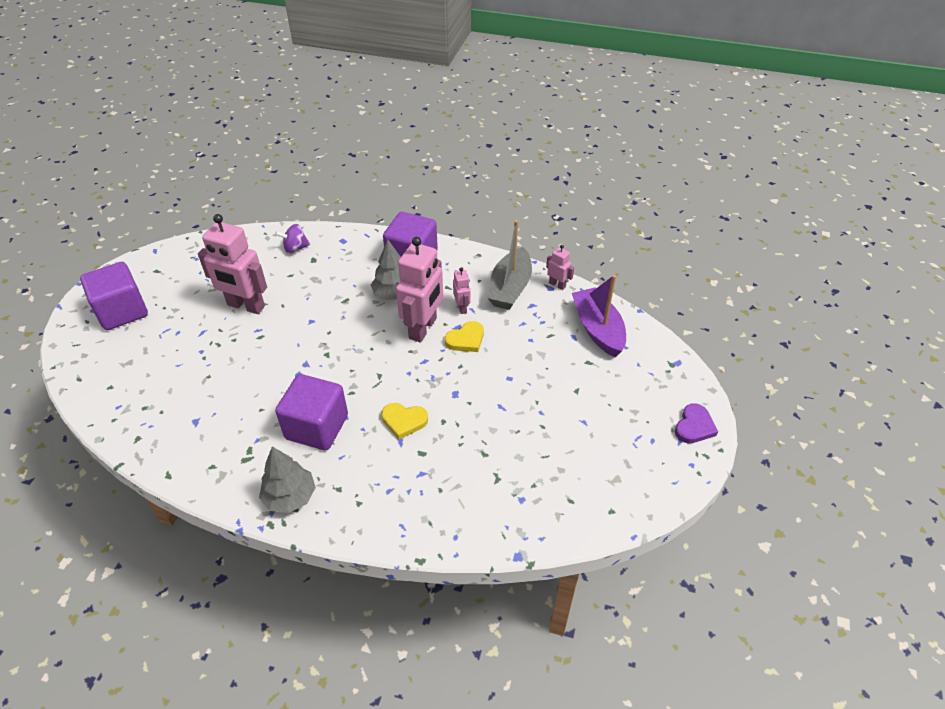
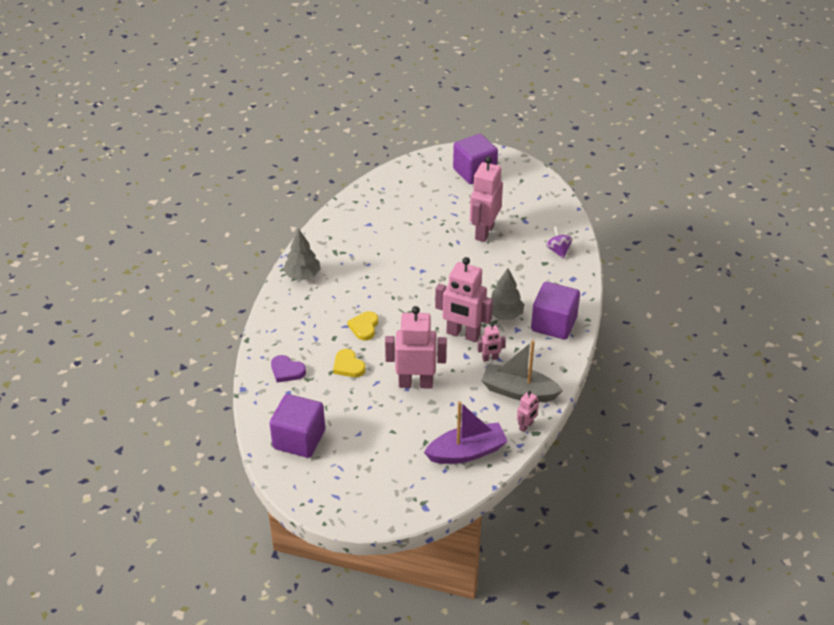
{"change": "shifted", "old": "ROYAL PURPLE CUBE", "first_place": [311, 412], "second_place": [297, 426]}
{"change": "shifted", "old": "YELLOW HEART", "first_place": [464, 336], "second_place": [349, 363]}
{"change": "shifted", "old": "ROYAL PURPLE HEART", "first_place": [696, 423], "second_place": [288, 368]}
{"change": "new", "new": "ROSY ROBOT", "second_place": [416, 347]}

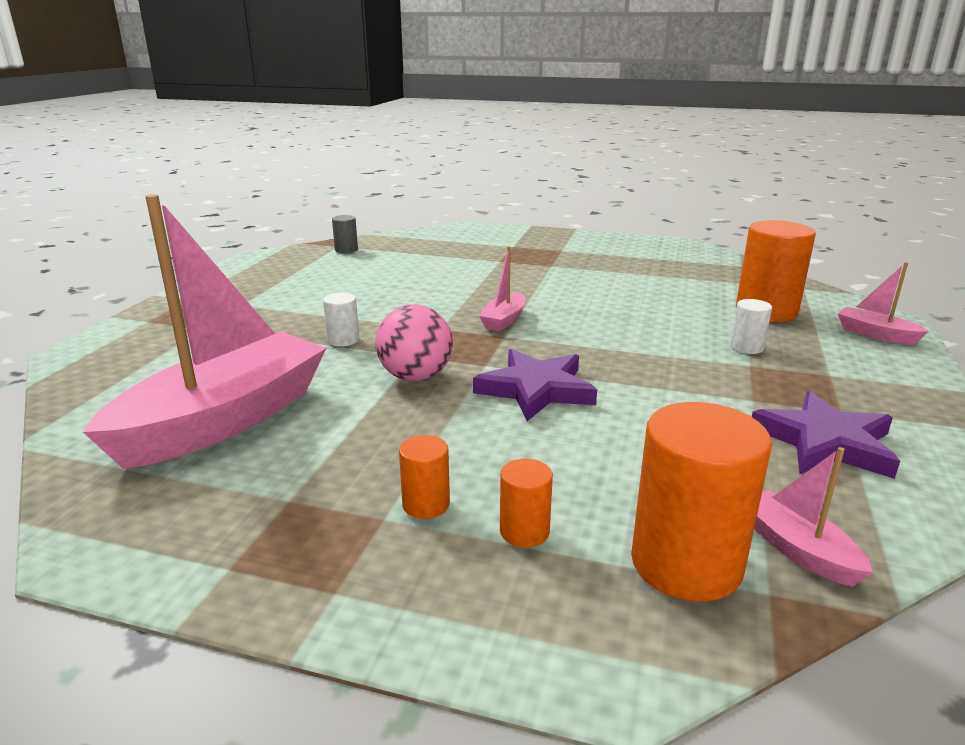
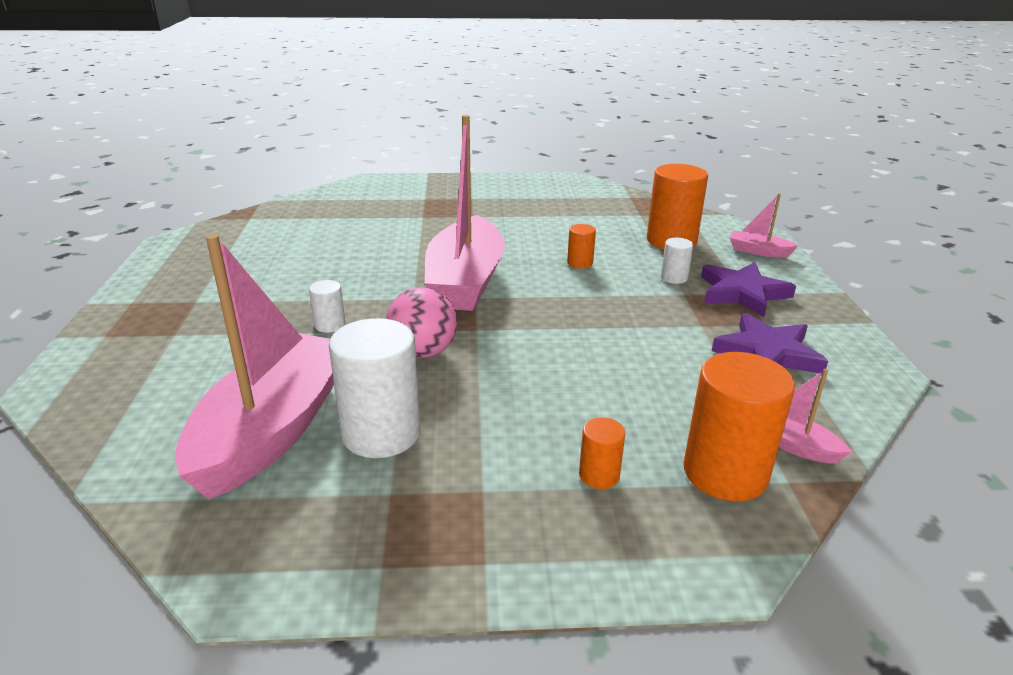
{"change": "gone", "old": "ASH-GREY SOLID CYLINDER", "first_place": [345, 234]}
{"change": "shifted", "old": "ORANGE SOLID CYLINDER", "first_place": [424, 477], "second_place": [581, 246]}
{"change": "shifted", "old": "ROYAL PURPLE STAR SHAPE", "first_place": [535, 385], "second_place": [748, 289]}
{"change": "scaled", "old": "ROSY TOY BOAT", "first_place": [502, 289], "second_place": [465, 213], "factor": 2.35}
{"change": "new", "new": "SNOW-WHITE SOLID CYLINDER", "second_place": [374, 388]}

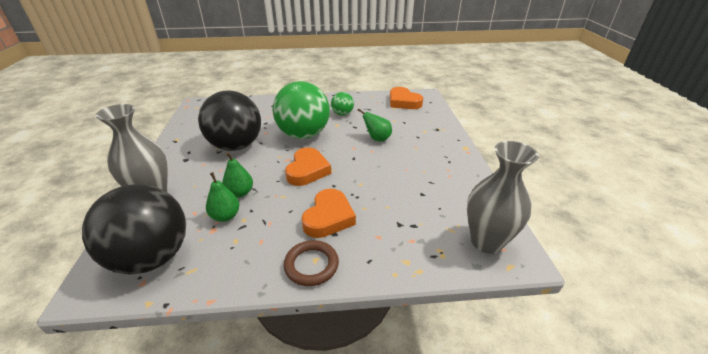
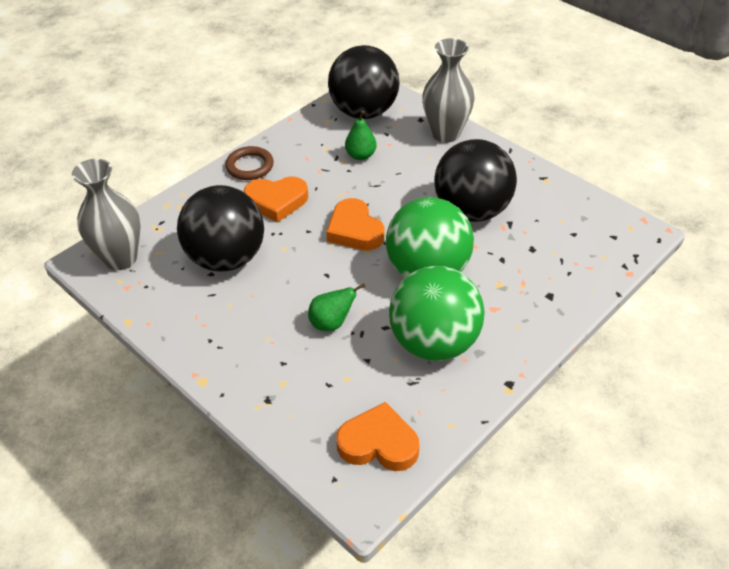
{"change": "gone", "old": "LEAF-GREEN PEAR FRUIT", "first_place": [237, 175]}
{"change": "rotated", "old": "ORANGE HEART", "first_place": [328, 213], "second_place": [275, 199], "degrees": -75}
{"change": "scaled", "old": "LEAF-GREEN SPHERE", "first_place": [342, 104], "second_place": [437, 313], "factor": 2.17}
{"change": "new", "new": "JET-BLACK SPHERE", "second_place": [220, 228]}

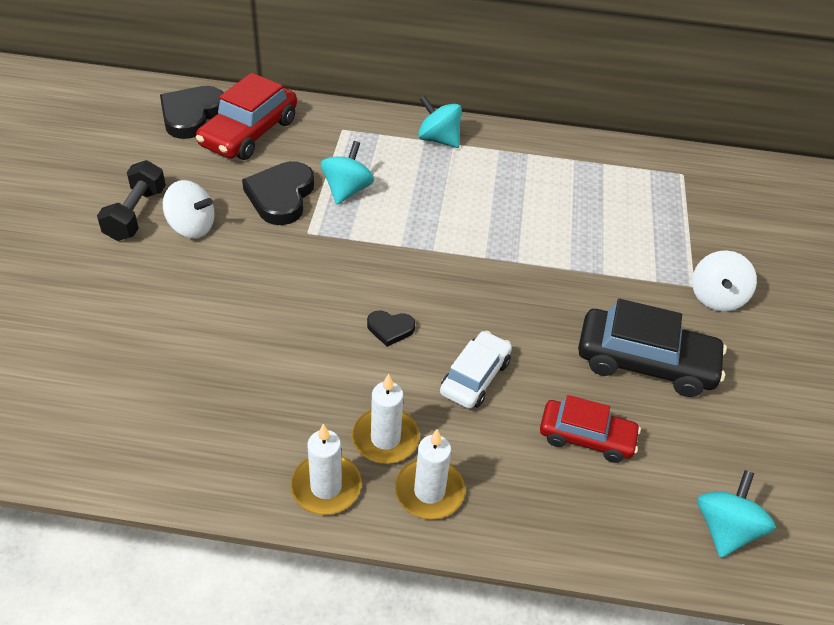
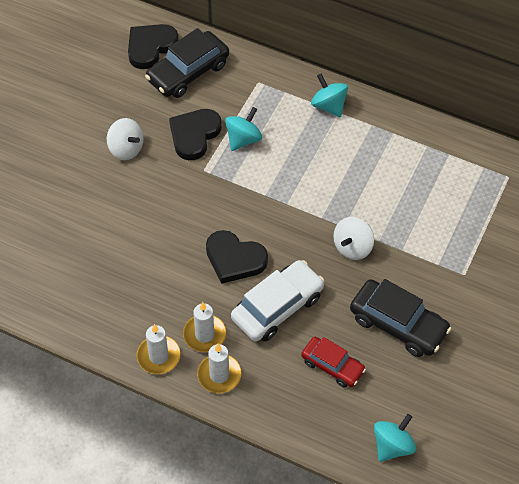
{"change": "gone", "old": "JET-BLACK HAND WEIGHT", "first_place": [131, 200]}
{"change": "repainted", "old": "CRIMSON TOY CAR", "new": "JET-BLACK TOY CAR", "first_place": [246, 116], "second_place": [187, 63]}
{"change": "scaled", "old": "JET-BLACK HEART", "first_place": [391, 329], "second_place": [237, 257], "factor": 1.94}
{"change": "scaled", "old": "SNOW-WHITE TOY CAR", "first_place": [476, 370], "second_place": [278, 300], "factor": 1.58}
{"change": "shifted", "old": "SNOW-WHITE WHIRLIGIG", "first_place": [724, 281], "second_place": [353, 238]}

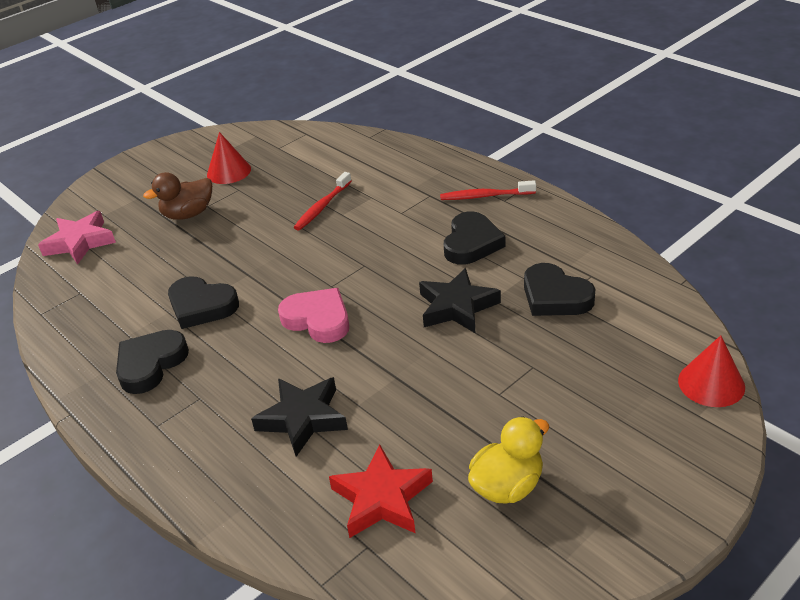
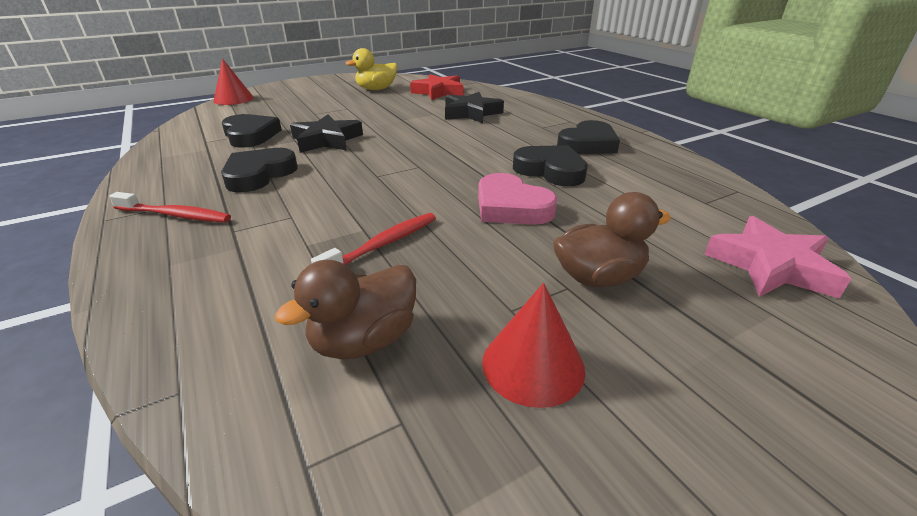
{"change": "shifted", "old": "ROSY HEART", "first_place": [313, 315], "second_place": [517, 199]}
{"change": "new", "new": "BROWN TOY DUCK", "second_place": [345, 309]}

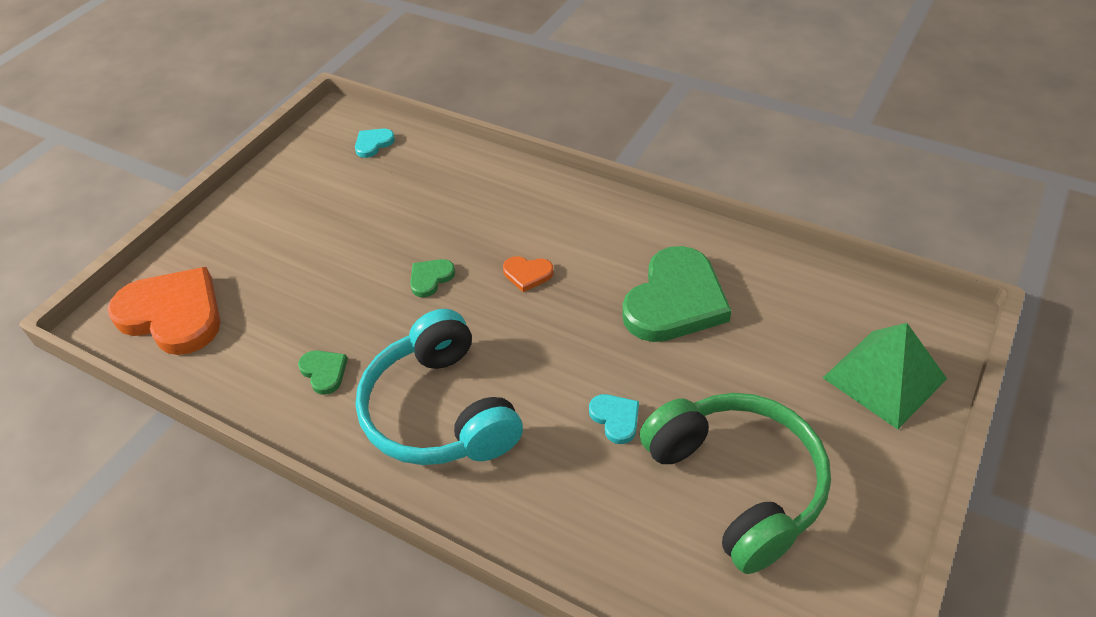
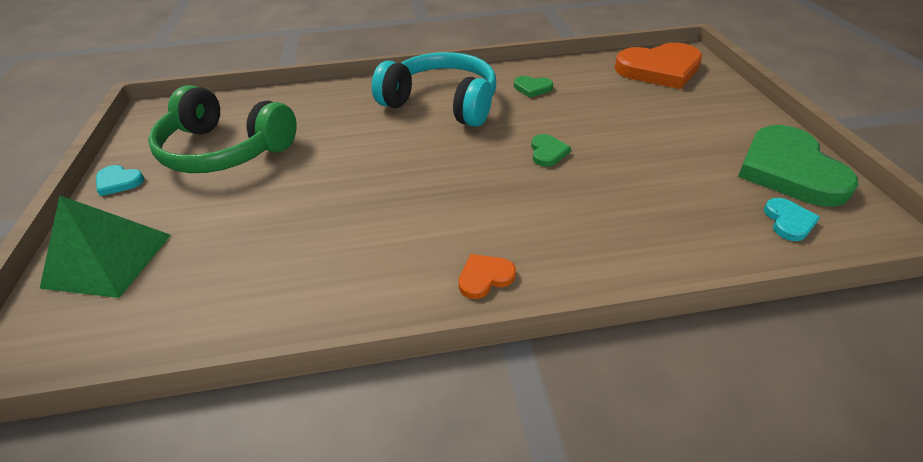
{"change": "shifted", "old": "ORANGE HEART", "first_place": [528, 274], "second_place": [487, 276]}
{"change": "shifted", "old": "TEAL HEART", "first_place": [614, 419], "second_place": [120, 180]}
{"change": "shifted", "old": "LEAF-GREEN HEART", "first_place": [676, 294], "second_place": [798, 166]}

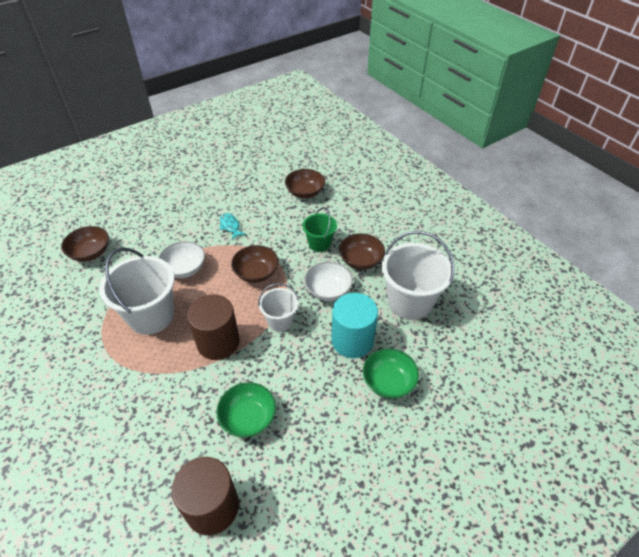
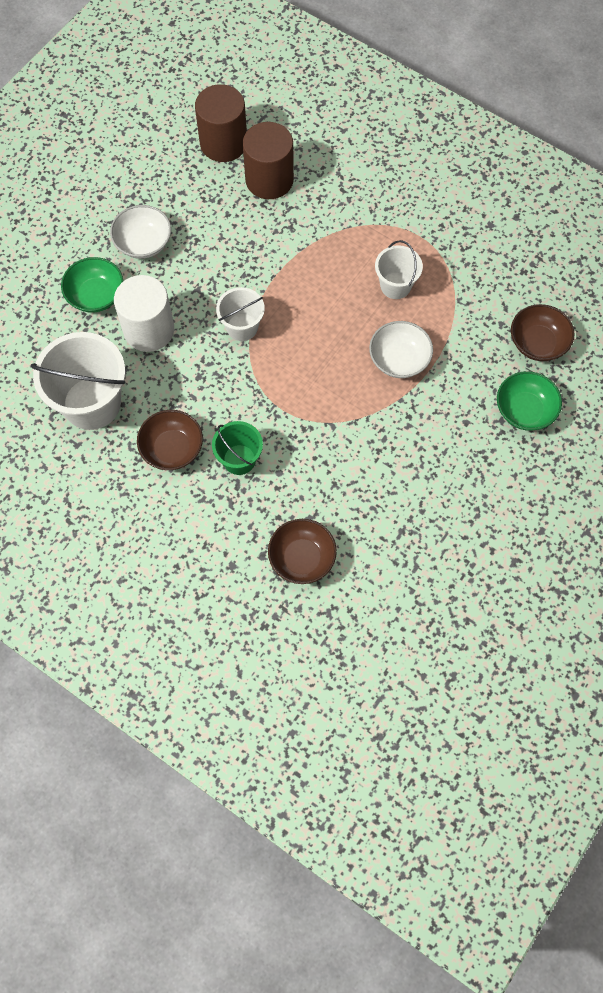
{"change": "scaled", "old": "SNOW-WHITE PAIL", "first_place": [137, 291], "second_place": [399, 269], "factor": 0.56}
{"change": "shifted", "old": "BROWN SOLID CYLINDER", "first_place": [213, 327], "second_place": [268, 160]}
{"change": "shifted", "old": "LEAF-GREEN BOWL", "first_place": [246, 409], "second_place": [529, 401]}
{"change": "gone", "old": "TEAL FISH", "first_place": [233, 226]}
{"change": "gone", "old": "BROWN BOWL", "first_place": [255, 264]}
{"change": "shifted", "old": "SNOW-WHITE BOWL", "first_place": [328, 281], "second_place": [140, 232]}
{"change": "repainted", "old": "TEAL SOLID CYLINDER", "new": "SNOW-WHITE SOLID CYLINDER", "first_place": [354, 325], "second_place": [144, 313]}

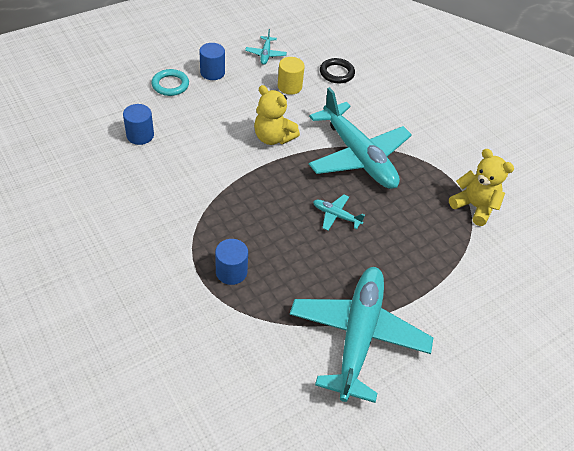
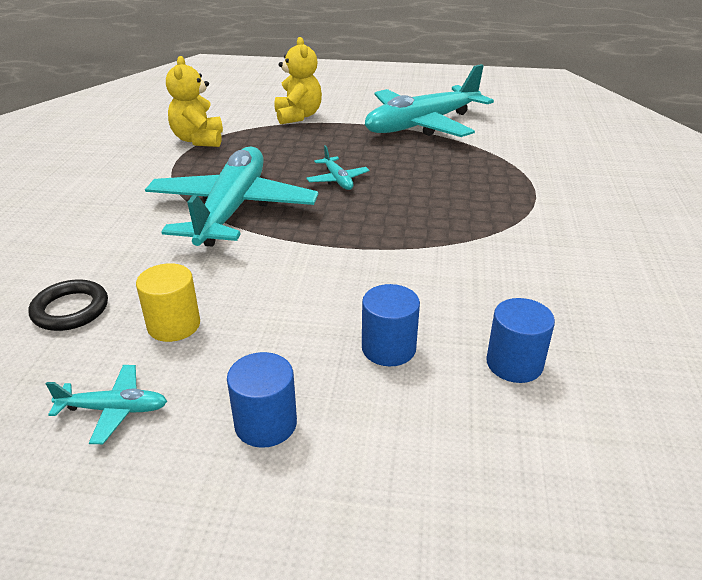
{"change": "gone", "old": "TEAL TORUS", "first_place": [170, 82]}
{"change": "shifted", "old": "BLUE SOLID CYLINDER", "first_place": [231, 262], "second_place": [391, 325]}
{"change": "rotated", "old": "TEAL TOY PLANE", "first_place": [266, 47], "second_place": [106, 404], "degrees": 45}
{"change": "shifted", "old": "YELLOW STUFFED BEAR", "first_place": [277, 115], "second_place": [298, 80]}

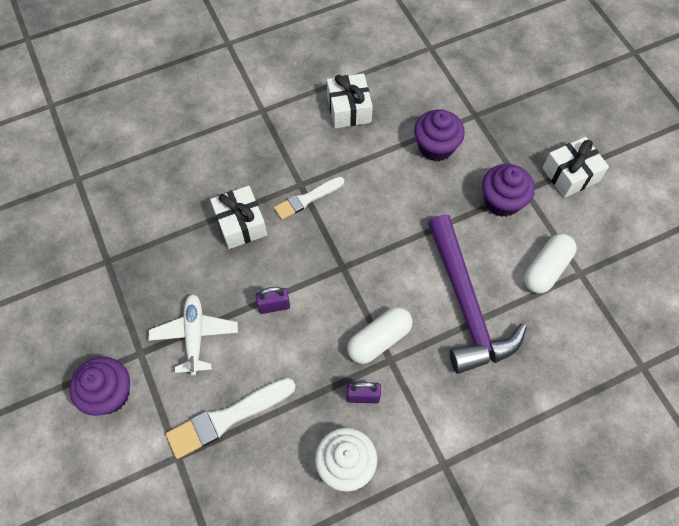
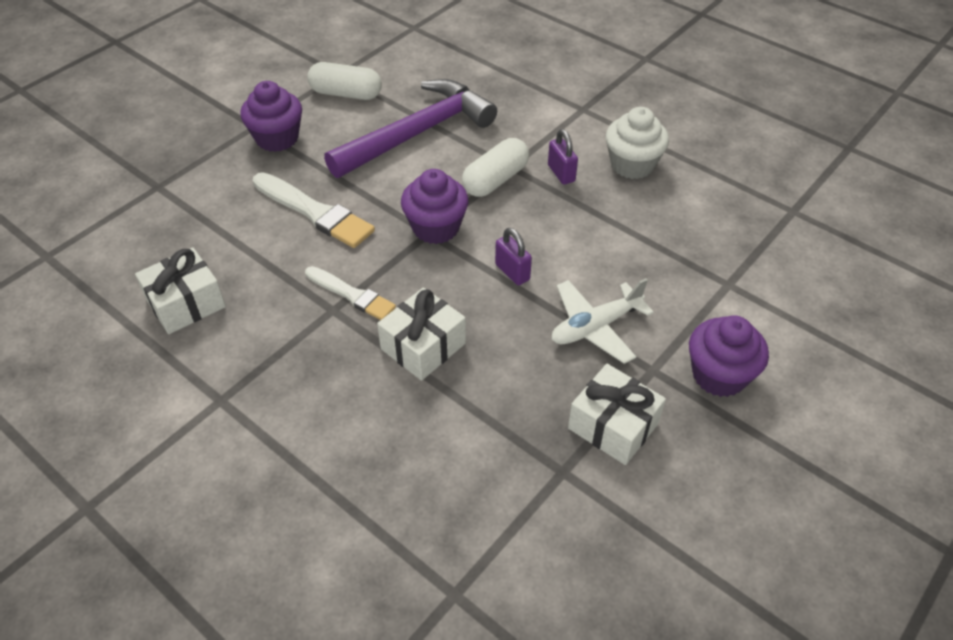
{"change": "shifted", "old": "SNOW-WHITE PAINTBRUSH", "first_place": [231, 418], "second_place": [314, 210]}
{"change": "rotated", "old": "SNOW-WHITE PILL SHAPE", "first_place": [380, 335], "second_place": [495, 167], "degrees": -75}
{"change": "shifted", "old": "ROYAL PURPLE FAIRY CAKE", "first_place": [439, 135], "second_place": [434, 206]}
{"change": "shifted", "old": "SNOW-WHITE PRESENT", "first_place": [576, 167], "second_place": [617, 414]}

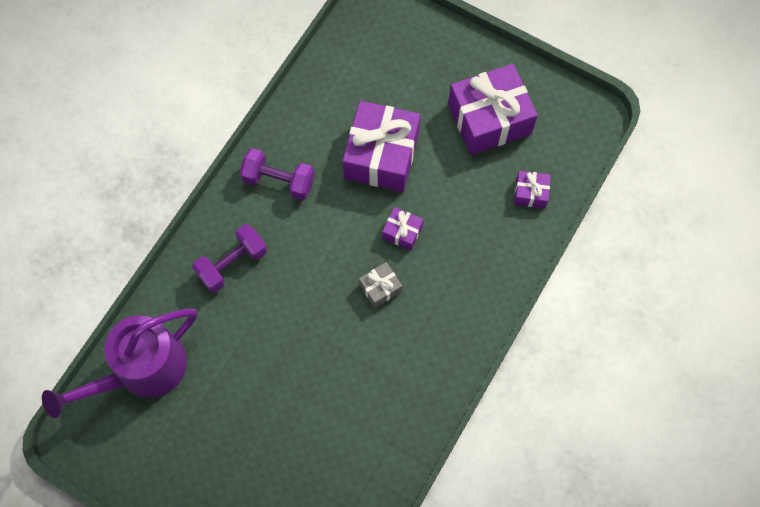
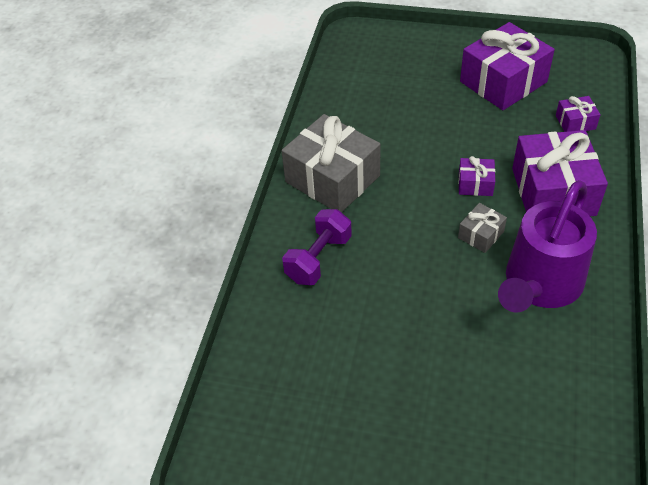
{"change": "shifted", "old": "ROYAL PURPLE WATERING POT", "first_place": [119, 363], "second_place": [547, 246]}
{"change": "swapped", "old": "ROYAL PURPLE HAND WEIGHT", "new": "ASH-GREY PRESENT", "first_place": [277, 174], "second_place": [331, 163]}
{"change": "shifted", "old": "ROYAL PURPLE PRESENT", "first_place": [382, 146], "second_place": [560, 173]}

